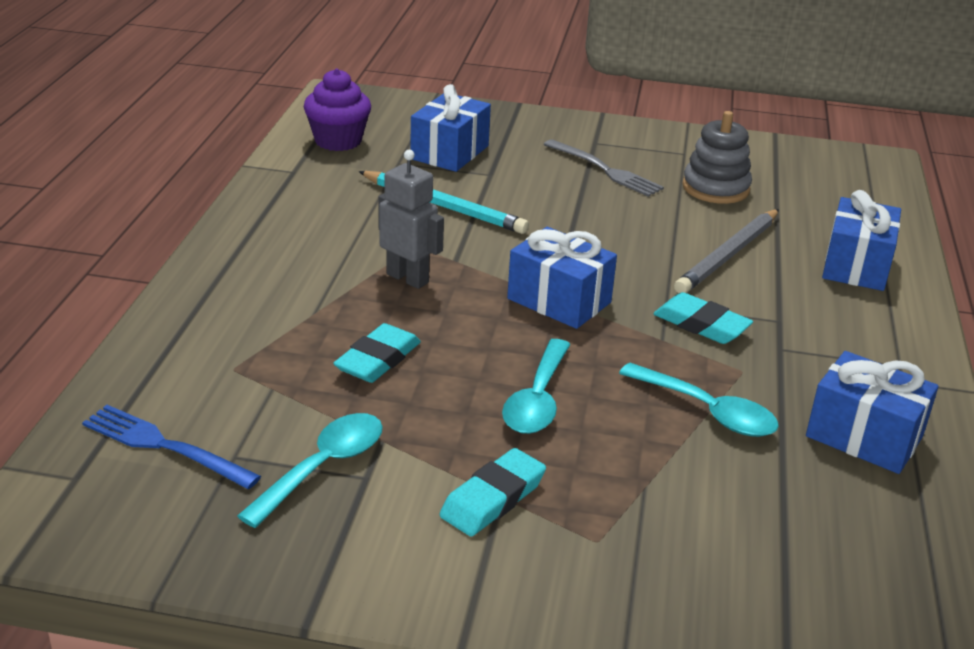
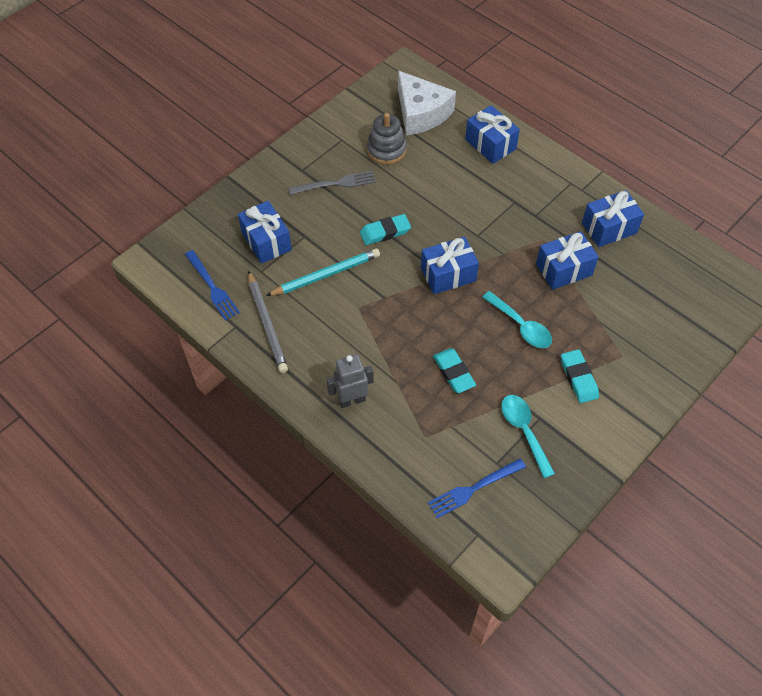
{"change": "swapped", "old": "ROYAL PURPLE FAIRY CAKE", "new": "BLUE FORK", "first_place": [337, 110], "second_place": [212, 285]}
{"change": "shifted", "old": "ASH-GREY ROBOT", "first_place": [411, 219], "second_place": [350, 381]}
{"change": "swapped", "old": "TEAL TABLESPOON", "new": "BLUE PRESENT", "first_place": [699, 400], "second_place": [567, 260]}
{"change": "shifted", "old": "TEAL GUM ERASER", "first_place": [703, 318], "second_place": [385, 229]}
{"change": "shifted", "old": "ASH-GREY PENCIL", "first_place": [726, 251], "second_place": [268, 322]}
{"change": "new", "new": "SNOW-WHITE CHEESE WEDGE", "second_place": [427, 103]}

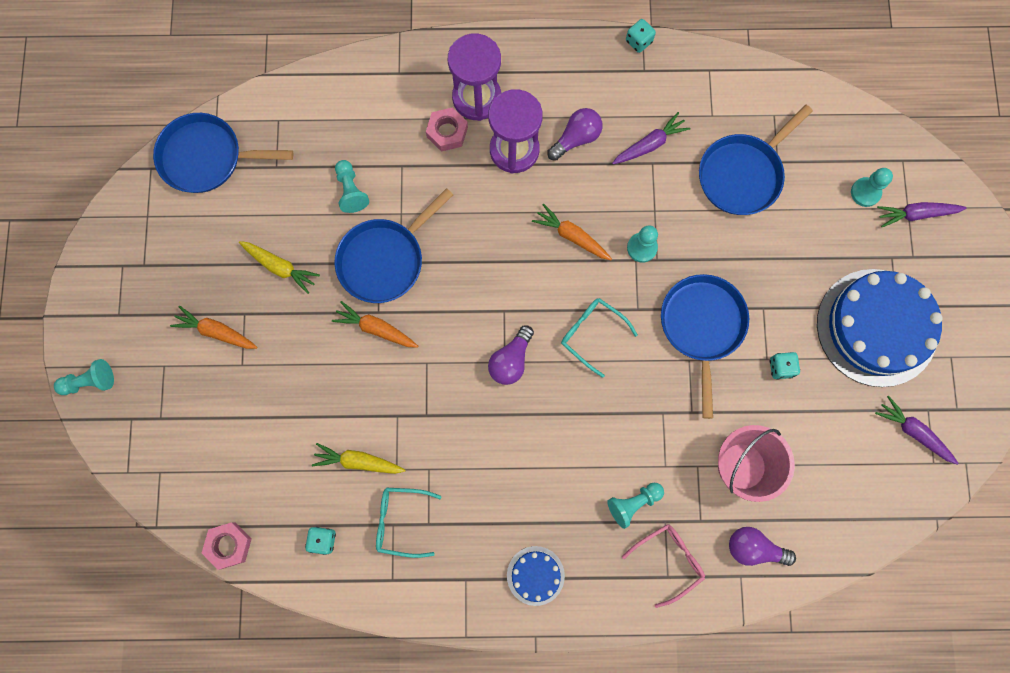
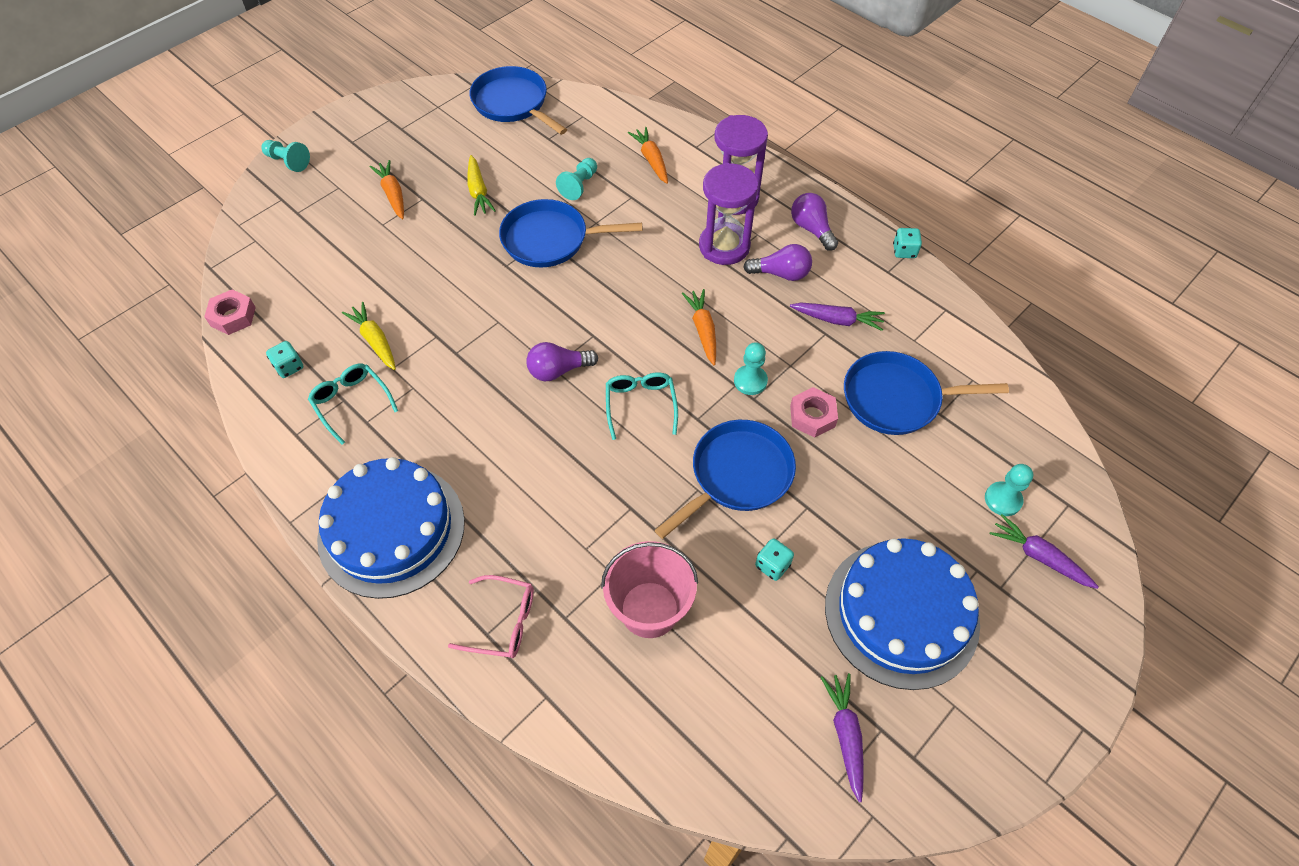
{"change": "shifted", "old": "ORANGE CARROT", "first_place": [375, 324], "second_place": [648, 155]}
{"change": "shifted", "old": "ROSY NUT", "first_place": [447, 129], "second_place": [814, 412]}
{"change": "scaled", "old": "BLUE LAYER CAKE", "first_place": [536, 576], "second_place": [391, 528], "factor": 2.2}
{"change": "gone", "old": "TEAL CHESS PAWN", "first_place": [635, 506]}
{"change": "shifted", "old": "ROYAL PURPLE BULB", "first_place": [762, 546], "second_place": [814, 222]}

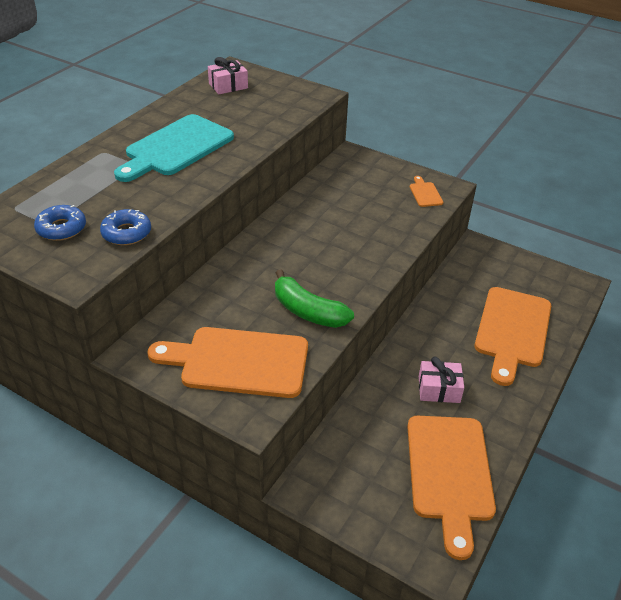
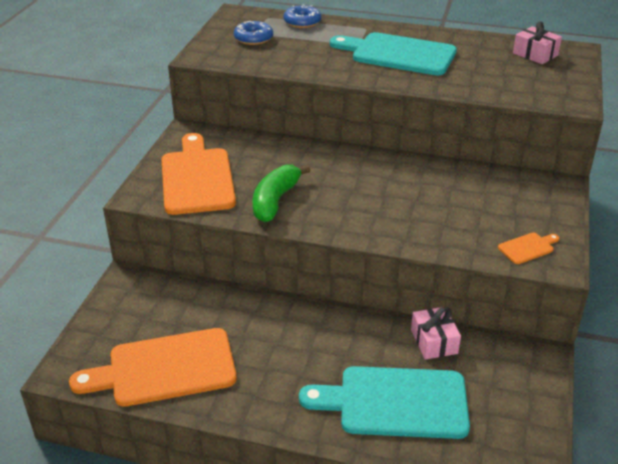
{"change": "shifted", "old": "BLUE DOUGHNUT", "first_place": [125, 227], "second_place": [302, 16]}
{"change": "shifted", "old": "ROSY PRESENT", "first_place": [441, 379], "second_place": [436, 333]}
{"change": "repainted", "old": "ORANGE BREAD BOARD", "new": "TEAL BREAD BOARD", "first_place": [512, 336], "second_place": [384, 402]}

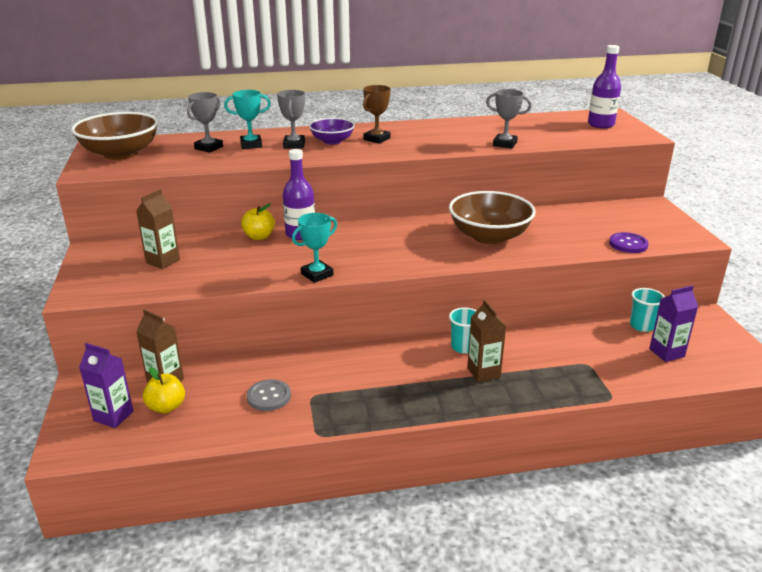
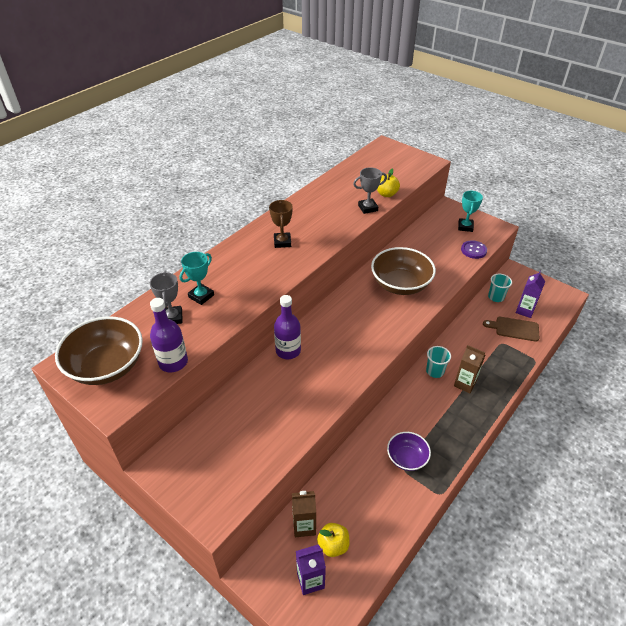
{"change": "gone", "old": "BROWN MILK CARTON", "first_place": [158, 229]}
{"change": "shifted", "old": "YELLOW TOY APPLE", "first_place": [258, 221], "second_place": [388, 183]}
{"change": "gone", "old": "ASH-GREY SHIRT BUTTON", "first_place": [269, 395]}
{"change": "gone", "old": "ASH-GREY AWARD CUP", "first_place": [291, 119]}
{"change": "shifted", "old": "TEAL AWARD CUP", "first_place": [314, 248], "second_place": [470, 211]}
{"change": "shifted", "old": "ROYAL PURPLE BOWL", "first_place": [332, 131], "second_place": [409, 451]}
{"change": "shifted", "old": "ROYAL PURPLE FLASK", "first_place": [604, 86], "second_place": [169, 335]}
{"change": "new", "new": "BROWN BREAD BOARD", "second_place": [511, 329]}

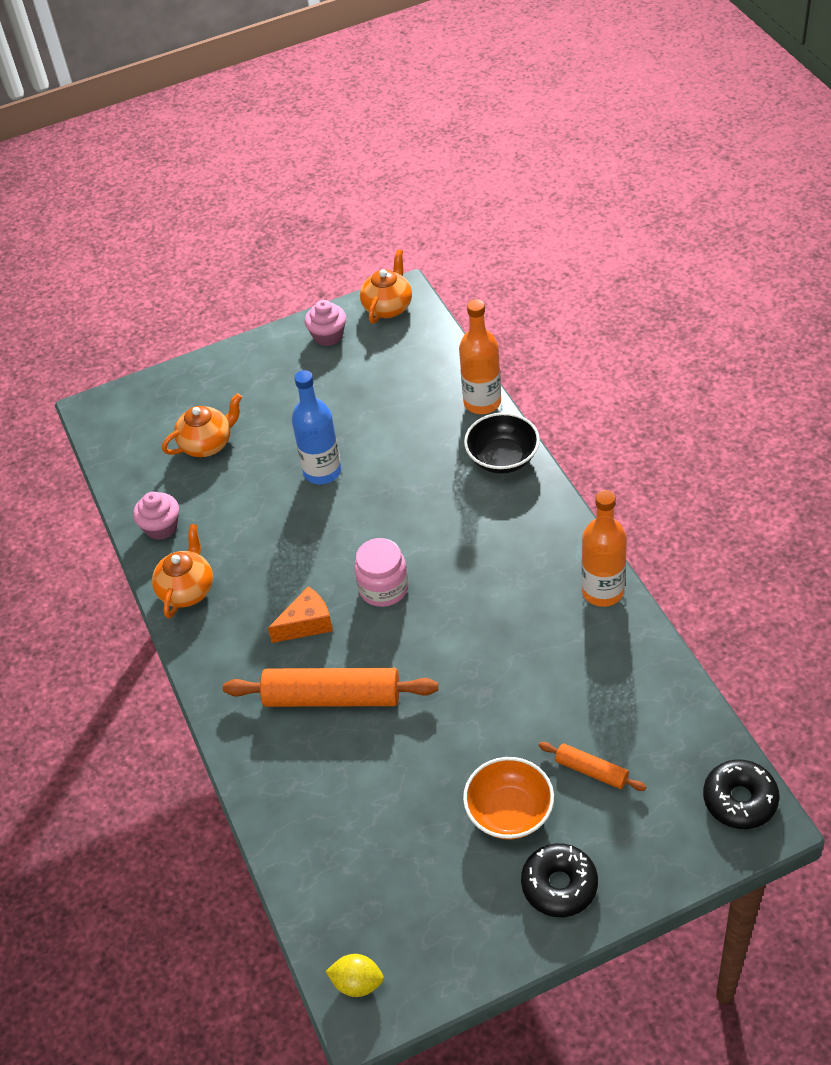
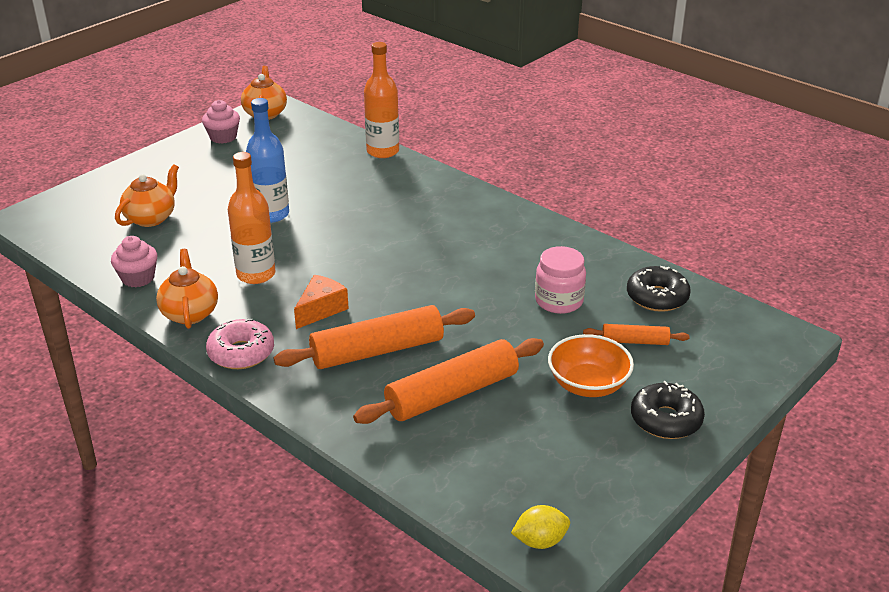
{"change": "shifted", "old": "ROSY PRESERVE JAR", "first_place": [381, 572], "second_place": [560, 280]}
{"change": "gone", "old": "JET-BLACK BOWL", "first_place": [502, 443]}
{"change": "shifted", "old": "ORANGE FLASK", "first_place": [604, 548], "second_place": [251, 218]}
{"change": "shifted", "old": "JET-BLACK DOUGHNUT", "first_place": [741, 794], "second_place": [659, 289]}
{"change": "new", "new": "ROSY DOUGHNUT", "second_place": [240, 343]}
{"change": "new", "new": "ORANGE PASTRY ROLLER", "second_place": [448, 381]}

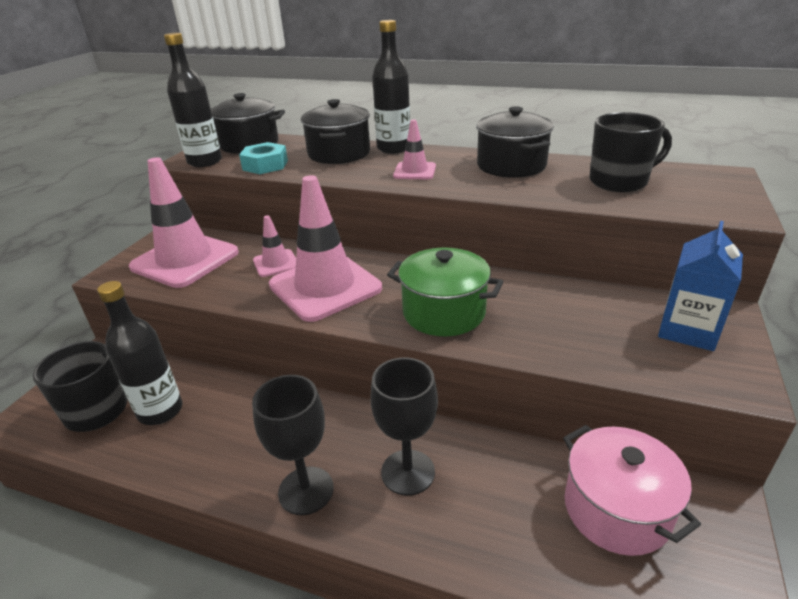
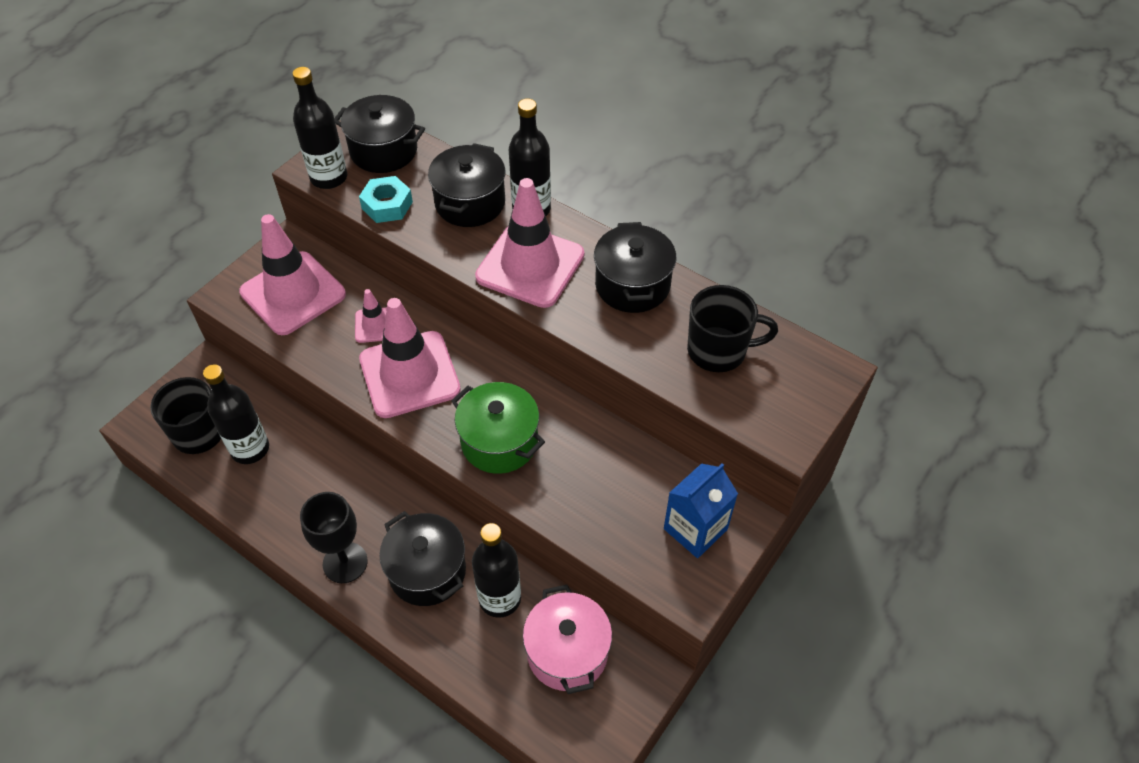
{"change": "swapped", "old": "JET-BLACK GOBLET", "new": "JET-BLACK STOCKPOT", "first_place": [404, 426], "second_place": [422, 558]}
{"change": "scaled", "old": "ROSY TRAFFIC CONE", "first_place": [414, 149], "second_place": [529, 243], "factor": 2.06}
{"change": "new", "new": "JET-BLACK FLASK", "second_place": [496, 570]}

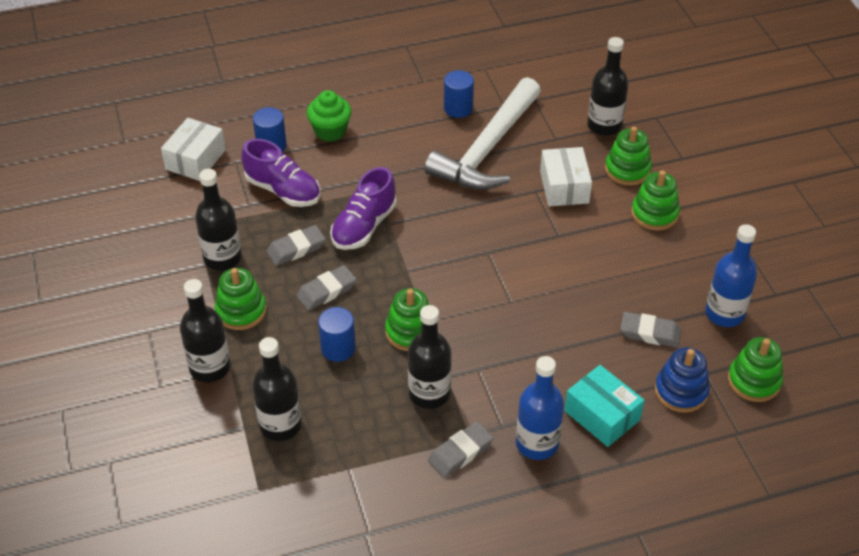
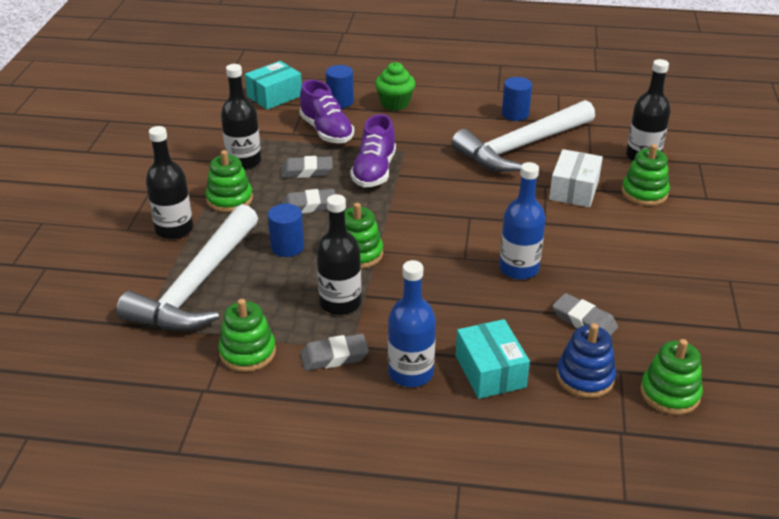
{"change": "repainted", "old": "SNOW-WHITE PARCEL", "new": "TEAL PARCEL", "first_place": [193, 149], "second_place": [273, 85]}
{"change": "swapped", "old": "JET-BLACK FLASK", "new": "SNOW-WHITE CARPENTER'S HAMMER", "first_place": [277, 389], "second_place": [187, 267]}
{"change": "rotated", "old": "ROYAL PURPLE SHOE", "first_place": [363, 208], "second_place": [373, 150], "degrees": -45}
{"change": "shifted", "old": "LEAF-GREEN STACKING TOY", "first_place": [655, 200], "second_place": [247, 335]}
{"change": "shifted", "old": "BLUE FLASK", "first_place": [731, 275], "second_place": [522, 221]}

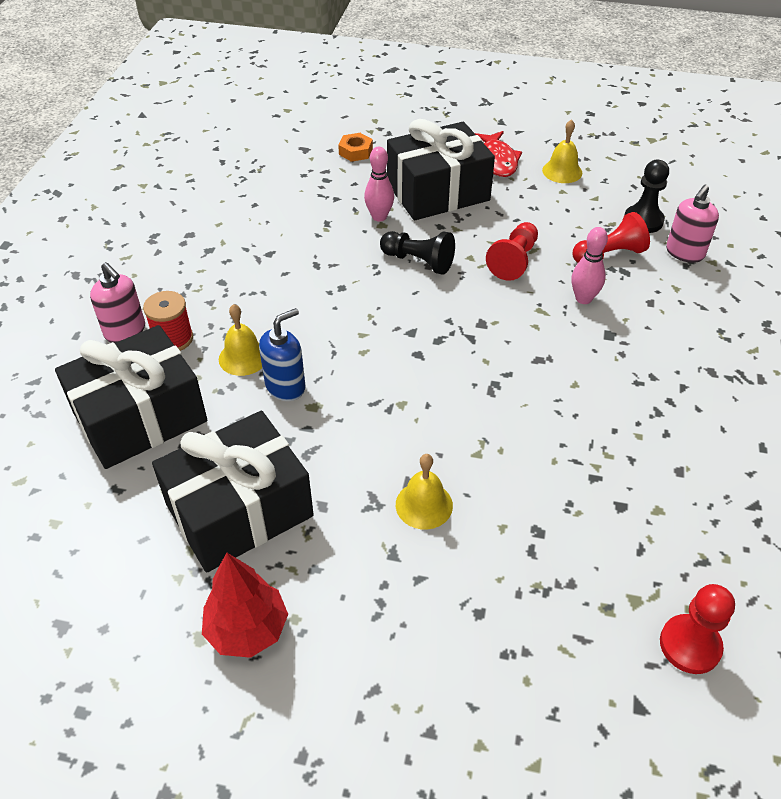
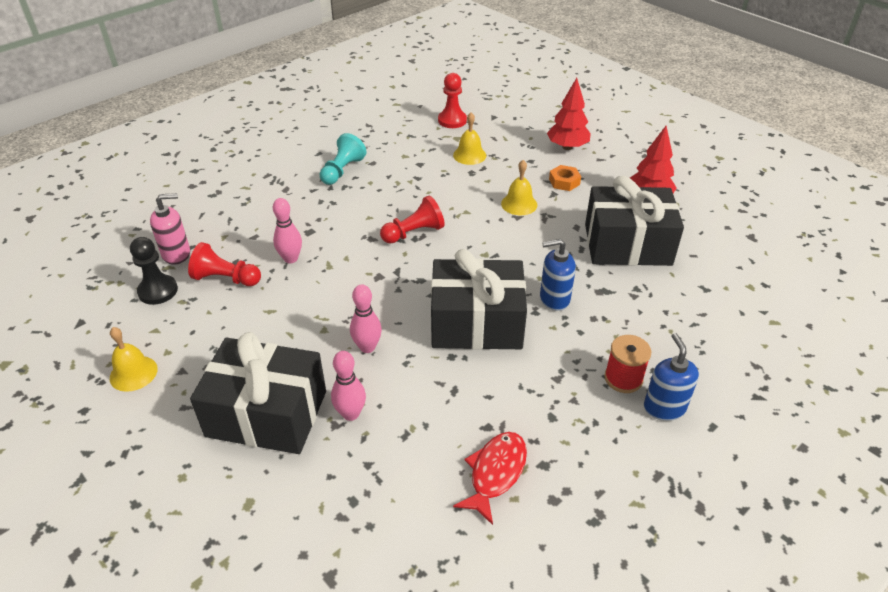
{"change": "shifted", "old": "JET-BLACK PRESENT", "first_place": [131, 397], "second_place": [479, 299]}
{"change": "repainted", "old": "ROSY SOAP DISPENSER", "new": "BLUE SOAP DISPENSER", "first_place": [117, 302], "second_place": [671, 377]}
{"change": "shifted", "old": "YELLOW SCHOOL BELL", "first_place": [240, 340], "second_place": [469, 139]}
{"change": "shifted", "old": "ORANGE NUT", "first_place": [355, 147], "second_place": [565, 178]}
{"change": "swapped", "old": "JET-BLACK CHESS PAWN", "new": "ROSY BOWLING PIN", "first_place": [417, 253], "second_place": [366, 318]}
{"change": "shifted", "old": "CRIMSON FISH", "first_place": [498, 154], "second_place": [490, 478]}
{"change": "shifted", "old": "CRIMSON CHESS PAWN", "first_place": [512, 251], "second_place": [412, 219]}
{"change": "new", "new": "TEAL CHESS PAWN", "second_place": [343, 159]}
{"change": "new", "new": "CRIMSON FIR TREE", "second_place": [569, 114]}

